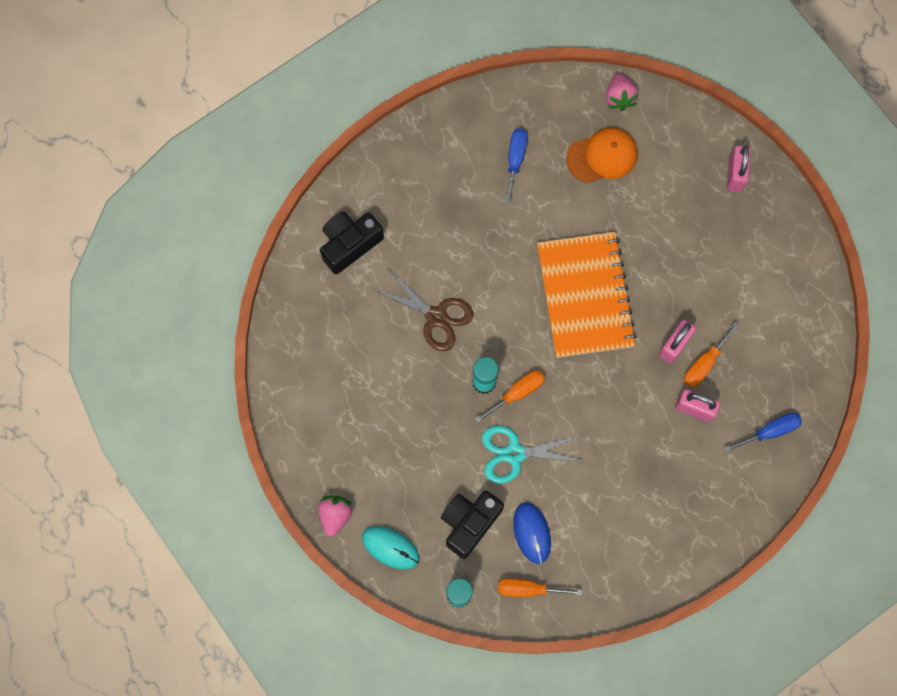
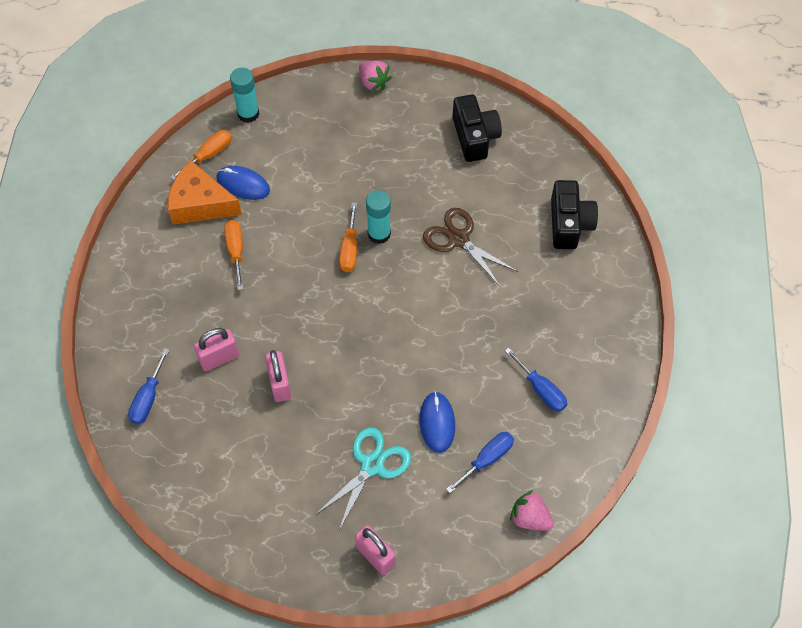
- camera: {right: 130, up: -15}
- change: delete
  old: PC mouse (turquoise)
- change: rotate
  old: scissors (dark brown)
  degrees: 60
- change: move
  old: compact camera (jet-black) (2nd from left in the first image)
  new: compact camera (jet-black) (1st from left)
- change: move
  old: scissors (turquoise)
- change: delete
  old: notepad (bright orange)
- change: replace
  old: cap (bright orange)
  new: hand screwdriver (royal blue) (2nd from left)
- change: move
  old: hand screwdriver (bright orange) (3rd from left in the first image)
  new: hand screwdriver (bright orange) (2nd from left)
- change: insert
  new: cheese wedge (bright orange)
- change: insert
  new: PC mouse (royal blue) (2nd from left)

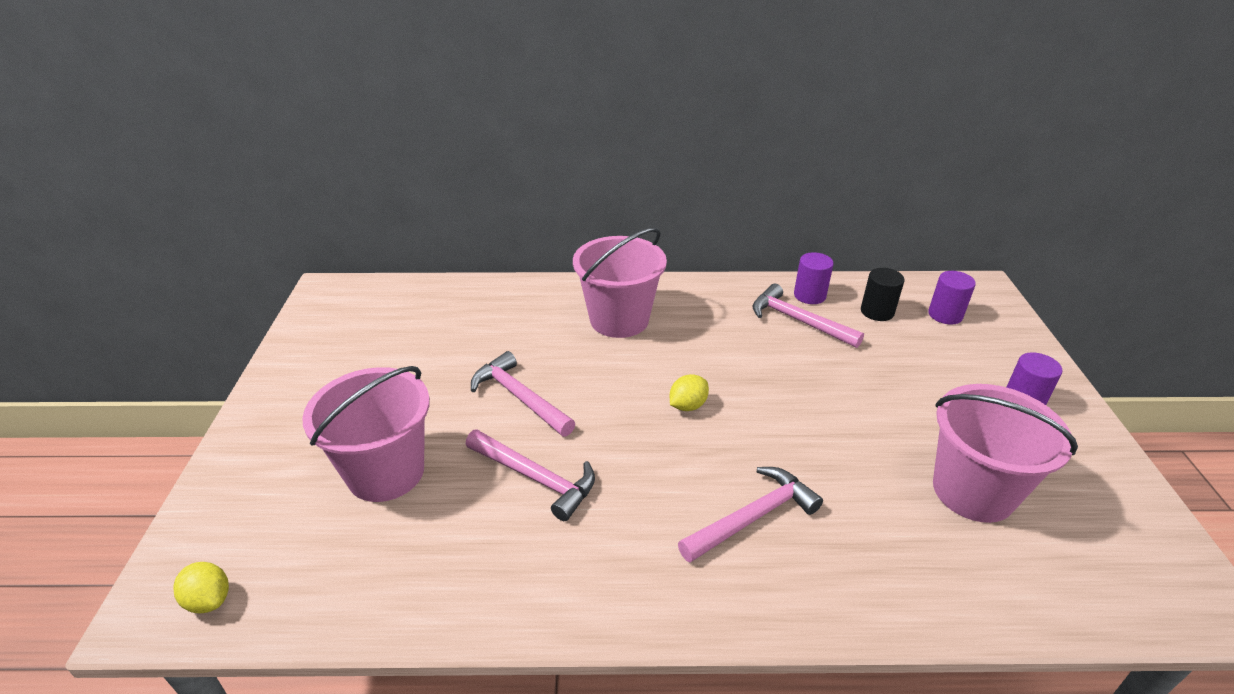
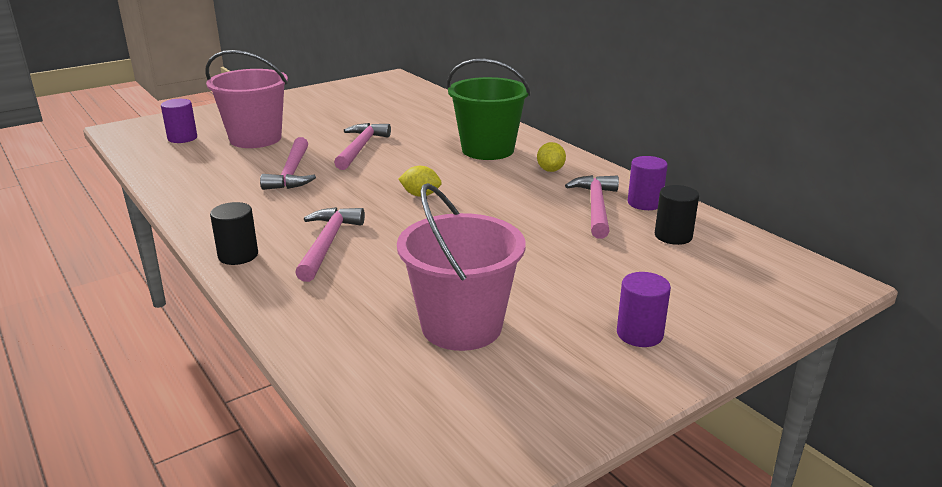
- camera: {right: 55, up: -10}
- change: move
  old: toy lemon (golden) (1st from left in the first image)
  new: toy lemon (golden) (2nd from left)
- change: recolor
  old: pail (pink) (2nd from left)
  new: pail (emerald)
- change: rotate
  old: carpenter's hammer (pink) (3rd from left in the first image)
  degrees: -105
- change: move
  old: solid cylinder (purple) (2nd from left in the first image)
  new: solid cylinder (purple) (1st from left)
- change: insert
  new: solid cylinder (jet-black) (1st from left)

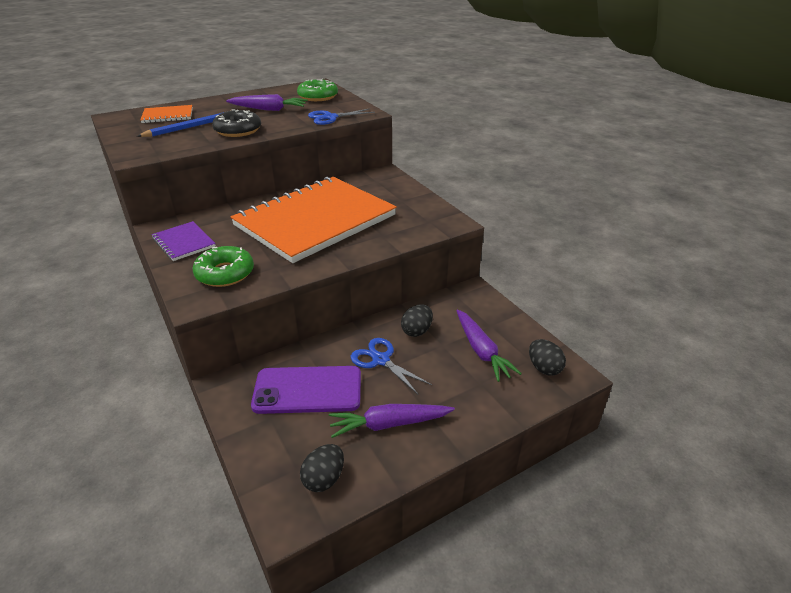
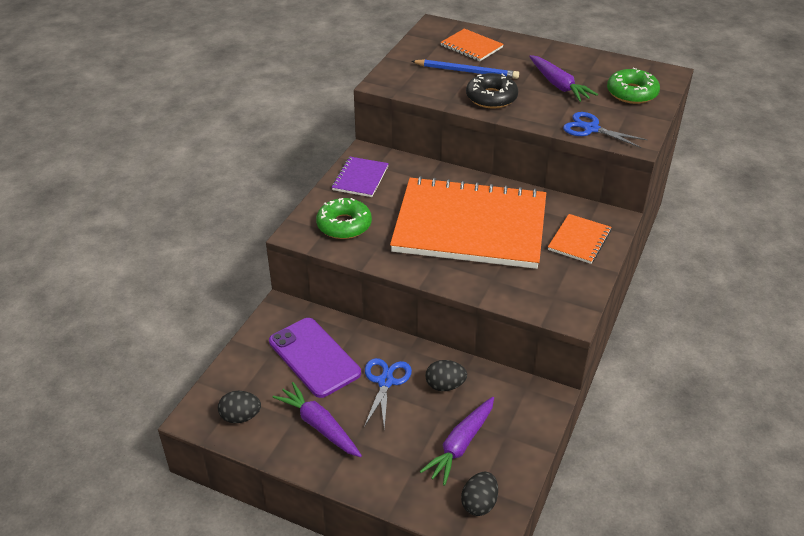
- camera: {right: 55, up: 5}
- change: insert
  new: notepad (bright orange) (3rd from left)

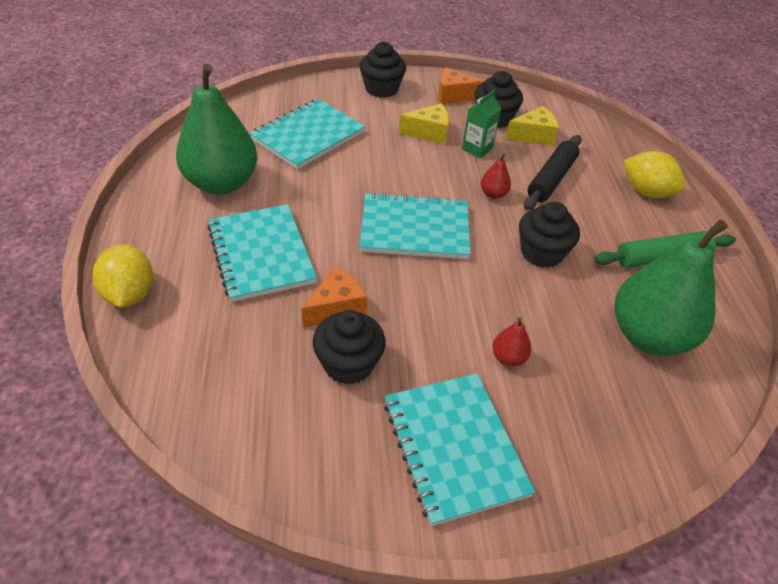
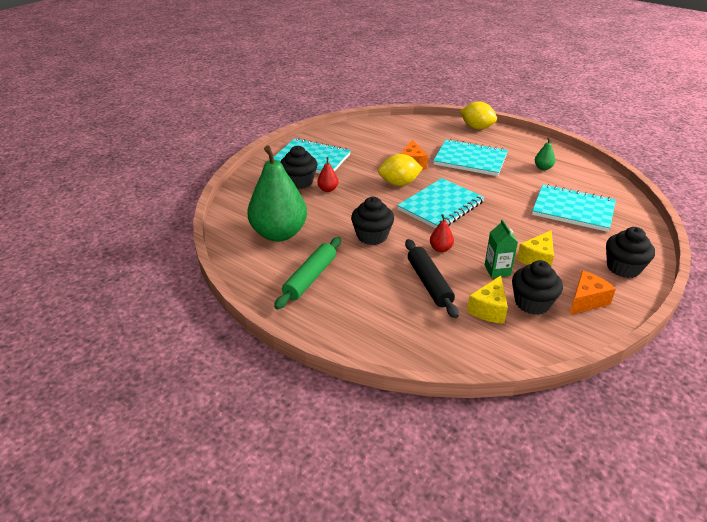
- camera: {right: 135, up: -10}
- change: resize
  old: toy pear (emerald) (1st from left in the first image)
  factor: 0.4
- change: rotate
  old: notepad (turquoise) (2nd from left in the first image)
  degrees: -60
- change: move
  old: cupcake (jet-black) (1st from left)
- change: move
  old: toy lemon (golden) (2nd from left in the first image)
  new: toy lemon (golden) (1st from left)

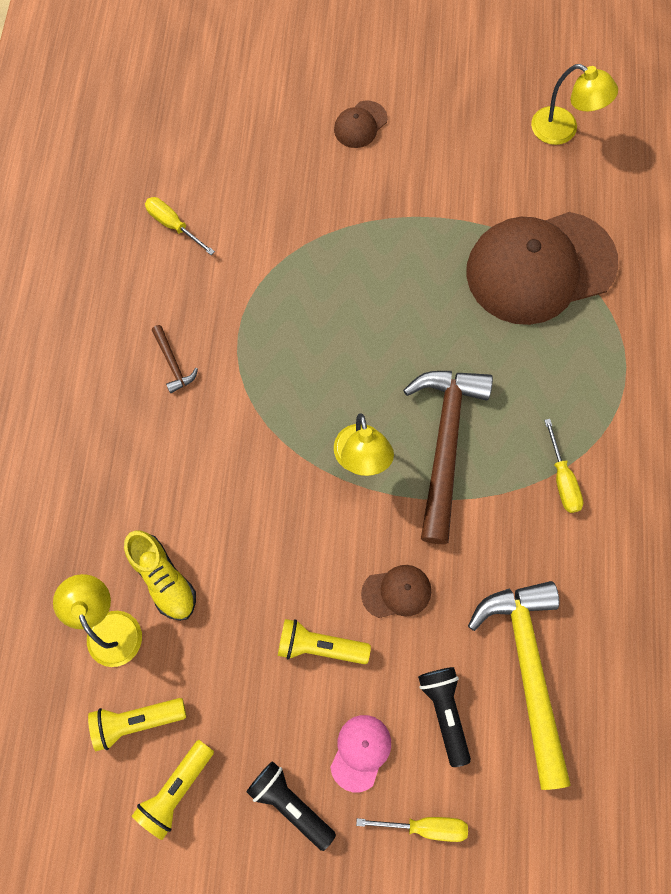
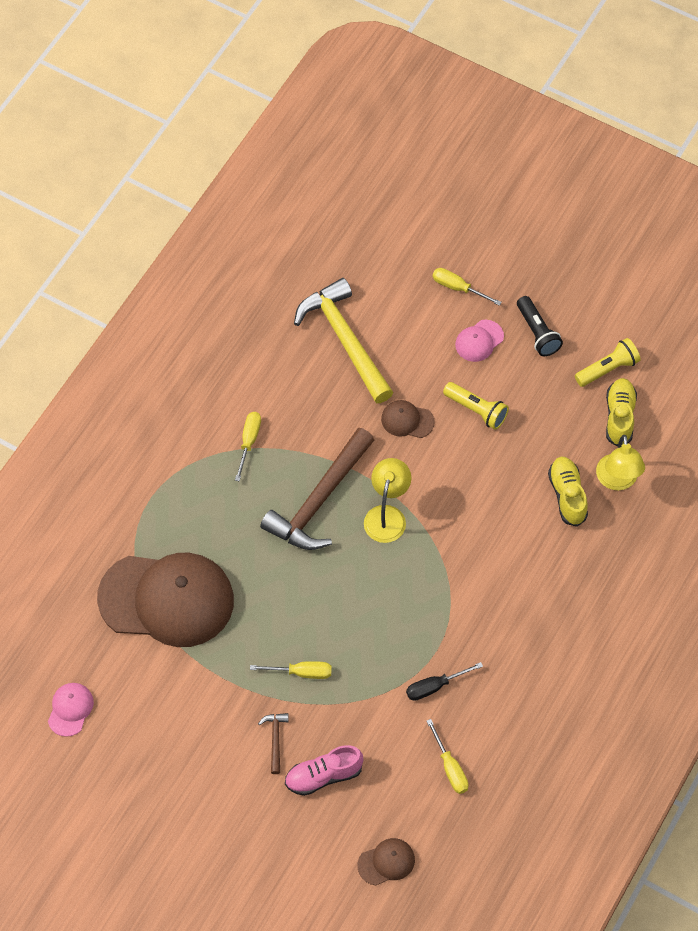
- camera: {right: -155, up: -10}
- change: replace
  old: pocket torch (golden) (1st from left)
  new: lace-up shoe (golden) (2nd from left)
- change: move
  old: carpenter's hammer (dark brown) (1st from left)
- change: move
  old: cap (dark brown) (1st from left in the first image)
  new: cap (dark brown) (2nd from left)
- change: delete
  old: pocket torch (jet-black) (2nd from left)
- change: rotate
  old: carpenter's hammer (golden)
  degrees: 135
- change: replace
  old: desk lamp (golden) (3rd from left)
  new: cap (pink) (1st from left)
- change: insert
  new: hand screwdriver (golden) (2nd from left)
- change: insert
  new: lace-up shoe (pink)
- change: insert
  new: hand screwdriver (jet-black)

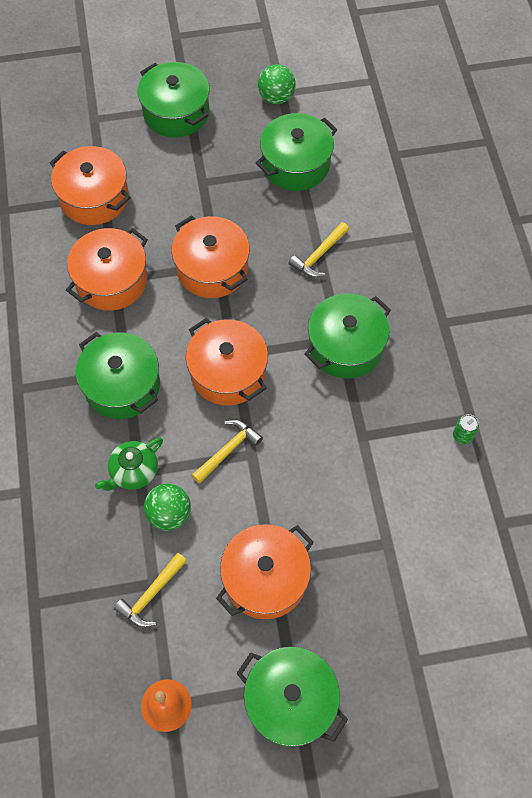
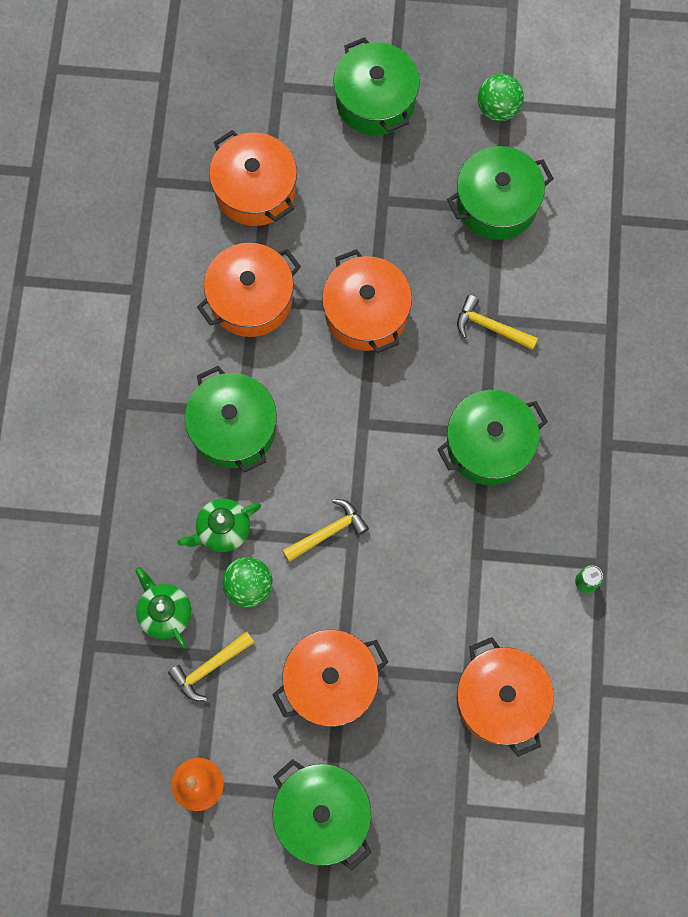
- camera: {right: 15, up: 10}
- change: move
  old: cooking pot (bright orange) (4th from left in the first image)
  new: cooking pot (bright orange) (5th from left)
- change: rotate
  old: carpenter's hammer (golden) (3rd from left)
  degrees: 60
- change: insert
  new: china teapot (emerald) (1st from left)

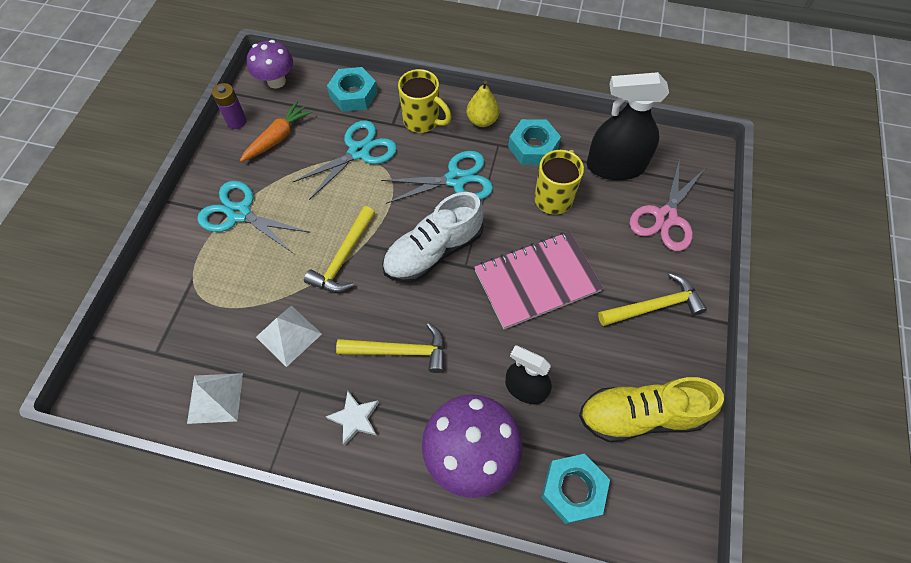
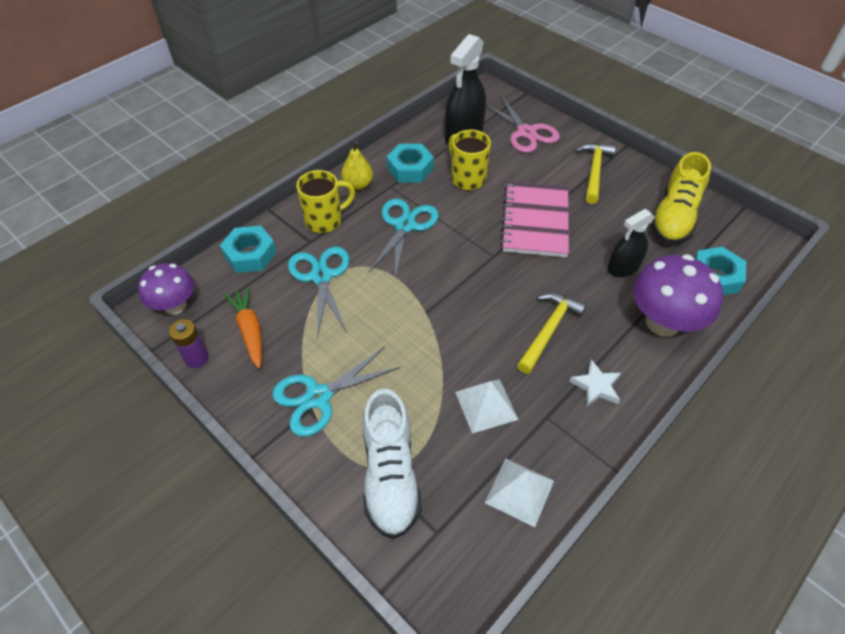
- camera: {right: -60, up: -10}
- change: delete
  old: carpenter's hammer (golden) (1st from left)
- change: move
  old: lace-up shoe (pure white)

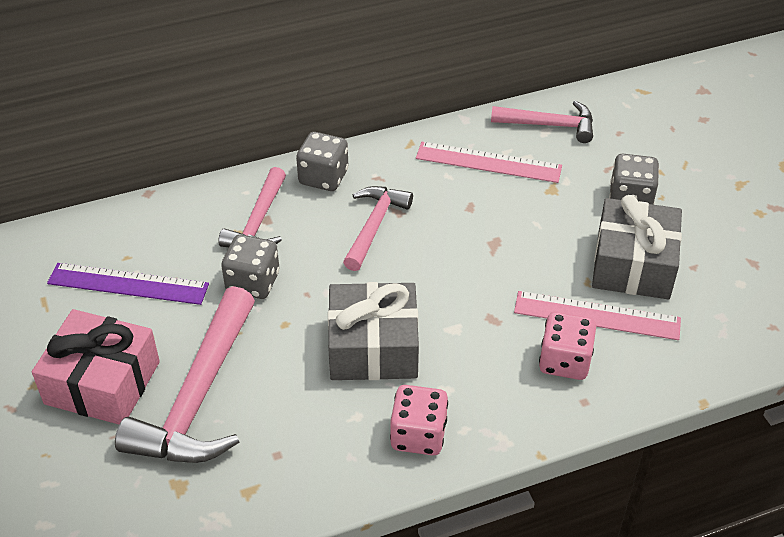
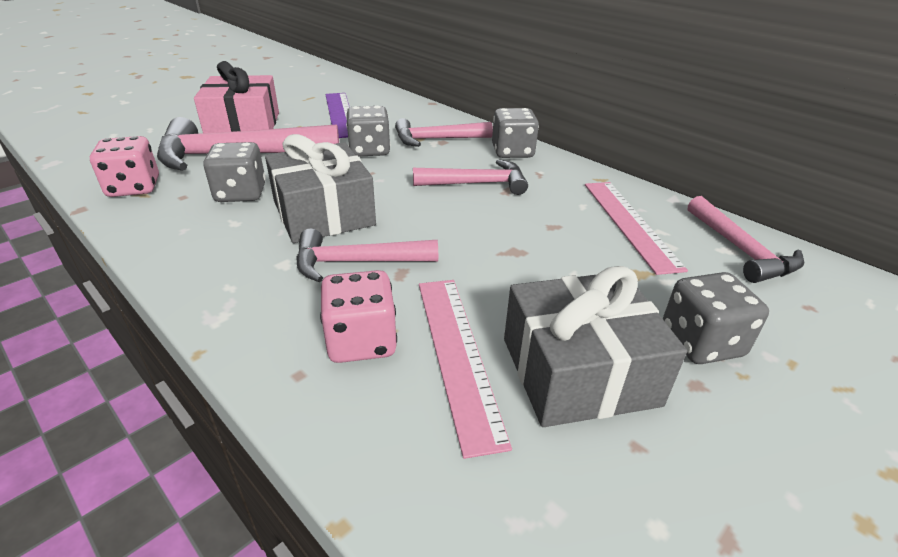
- camera: {right: 65, up: -10}
- change: move
  old: die (pink) (1st from left)
- change: insert
  new: die (grey) (1st from left)
- change: insert
  new: carpenter's hammer (pink) (2nd from left)

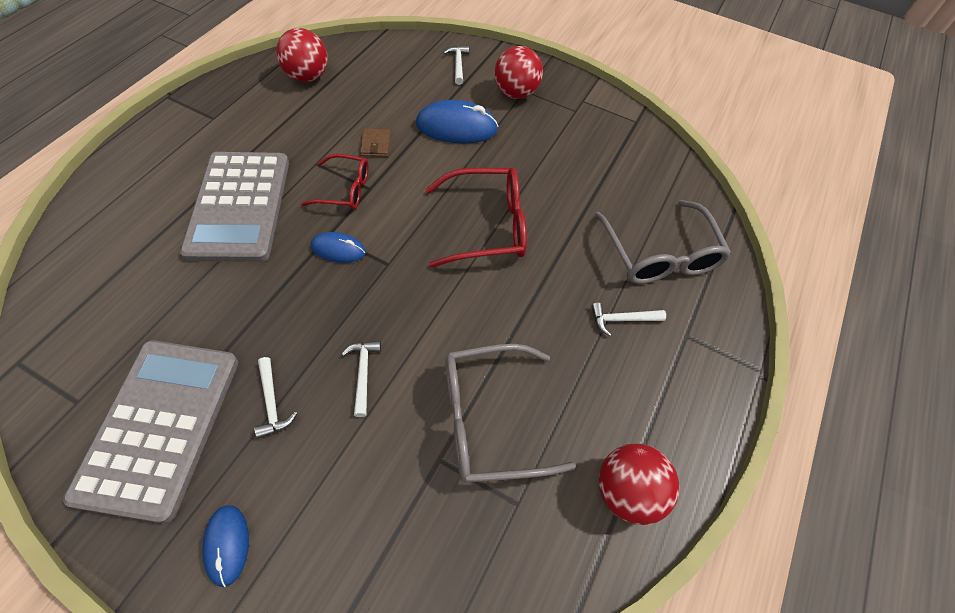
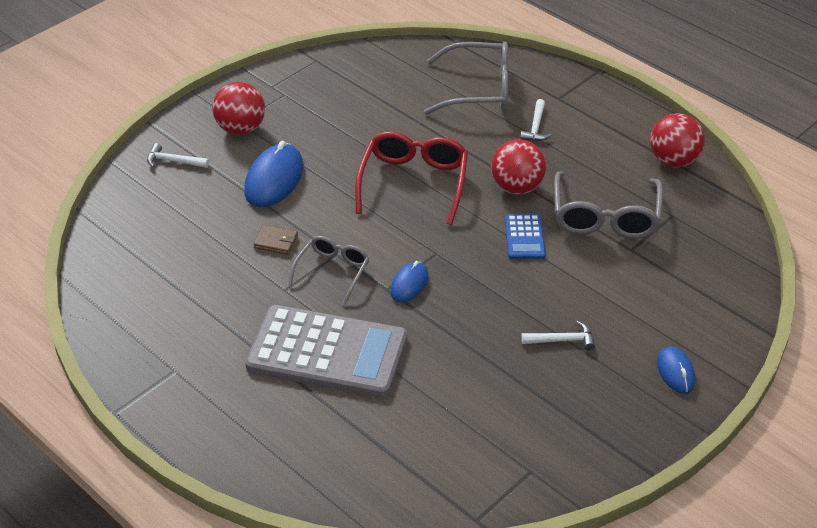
- camera: {right: -70, up: -15}
- change: delete
  old: calculator (grey) (1st from left)
- change: rotate
  old: PC mouse (royal blue) (1st from left in the first image)
  degrees: 75
- change: move
  old: ball (scarlet) (1st from left in the first image)
  new: ball (scarlet) (2nd from left)
- change: recolor
  old: spectacles (scarlet) (1st from left)
  new: spectacles (grey) (1st from left)
- change: delete
  old: carpenter's hammer (pure white) (2nd from left)
- change: insert
  new: calculator (royal blue)

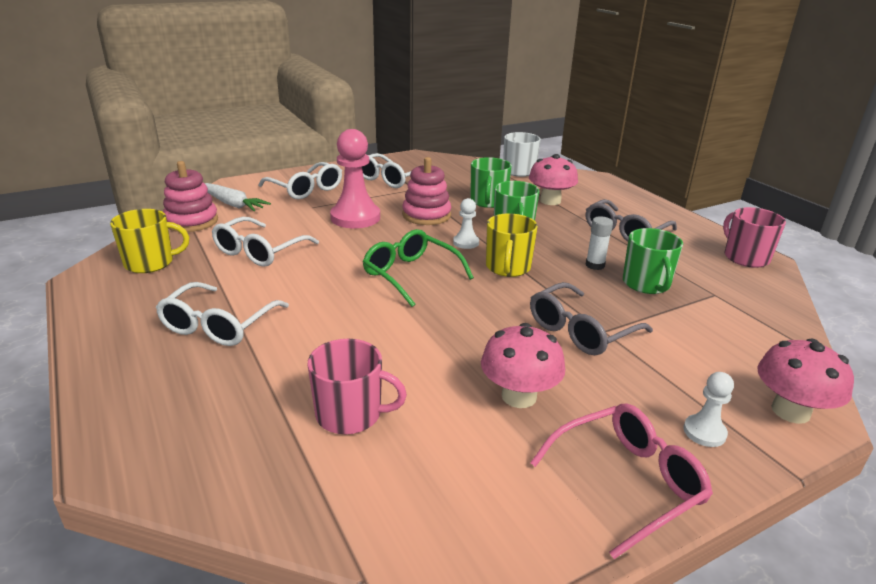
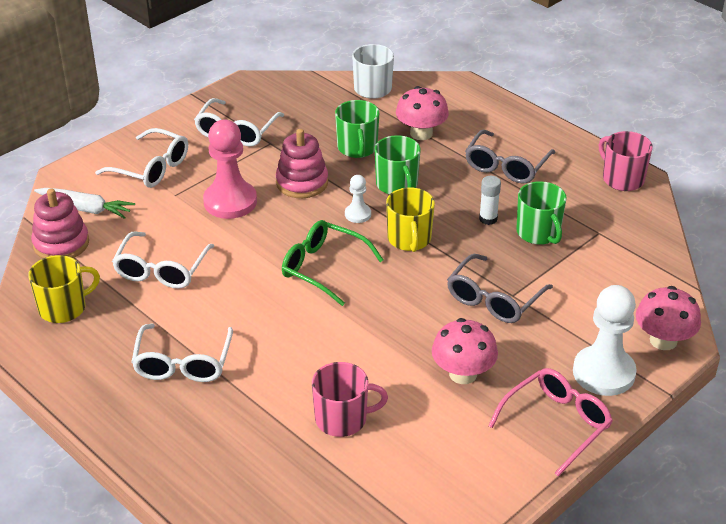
- camera: {right: -15, up: 10}
- change: resize
  old: pawn (pure white) (2nd from left)
  factor: 2.03

